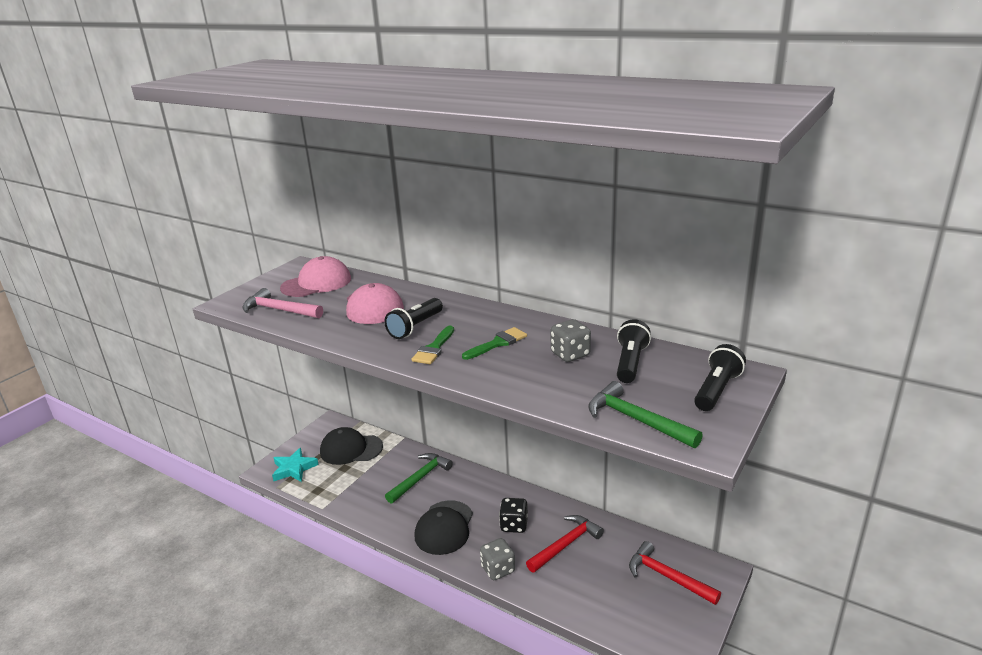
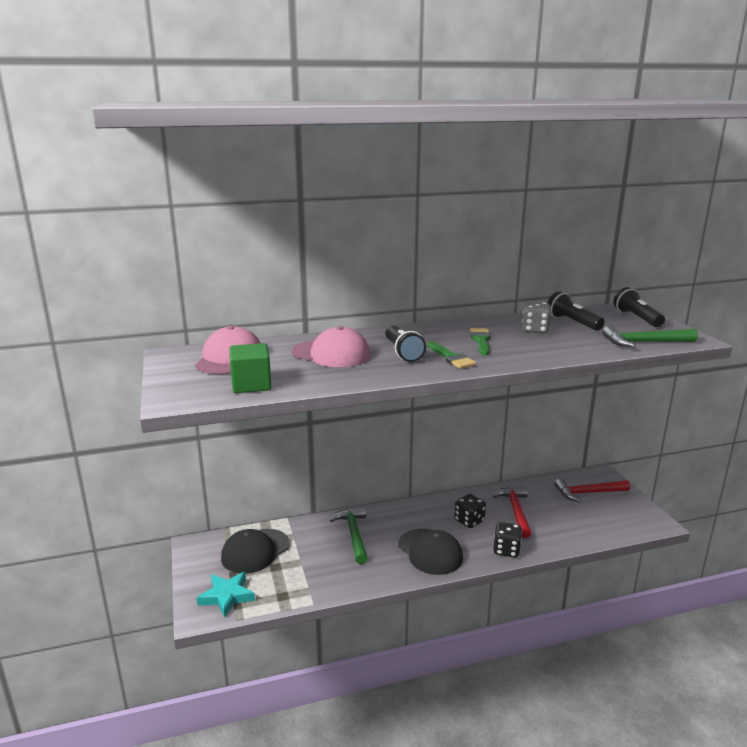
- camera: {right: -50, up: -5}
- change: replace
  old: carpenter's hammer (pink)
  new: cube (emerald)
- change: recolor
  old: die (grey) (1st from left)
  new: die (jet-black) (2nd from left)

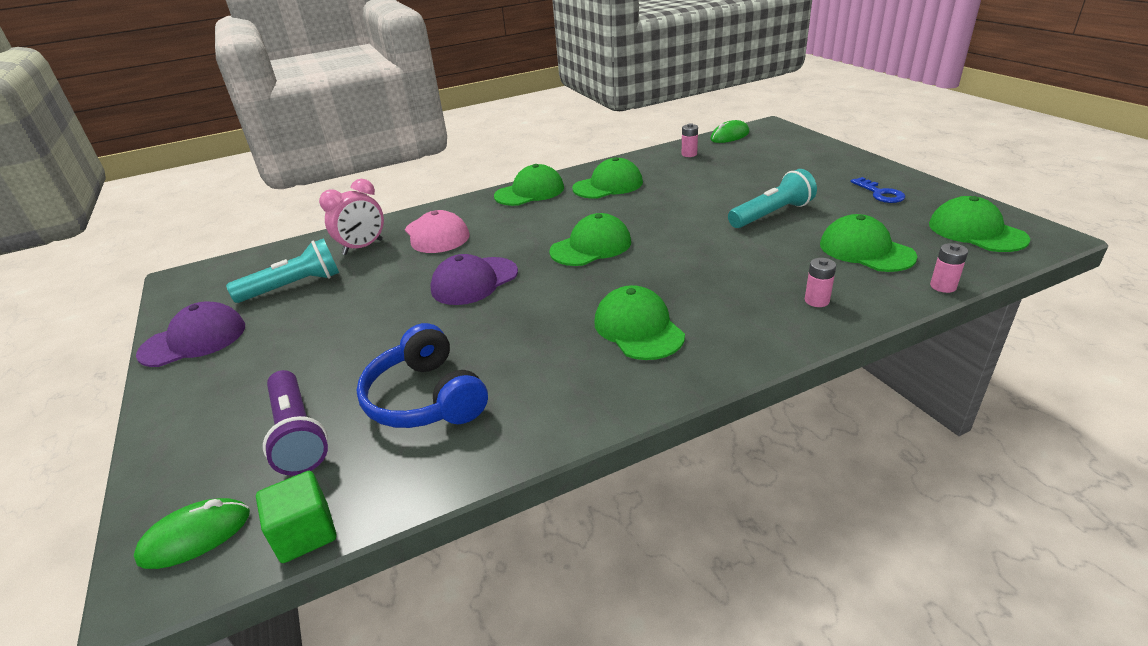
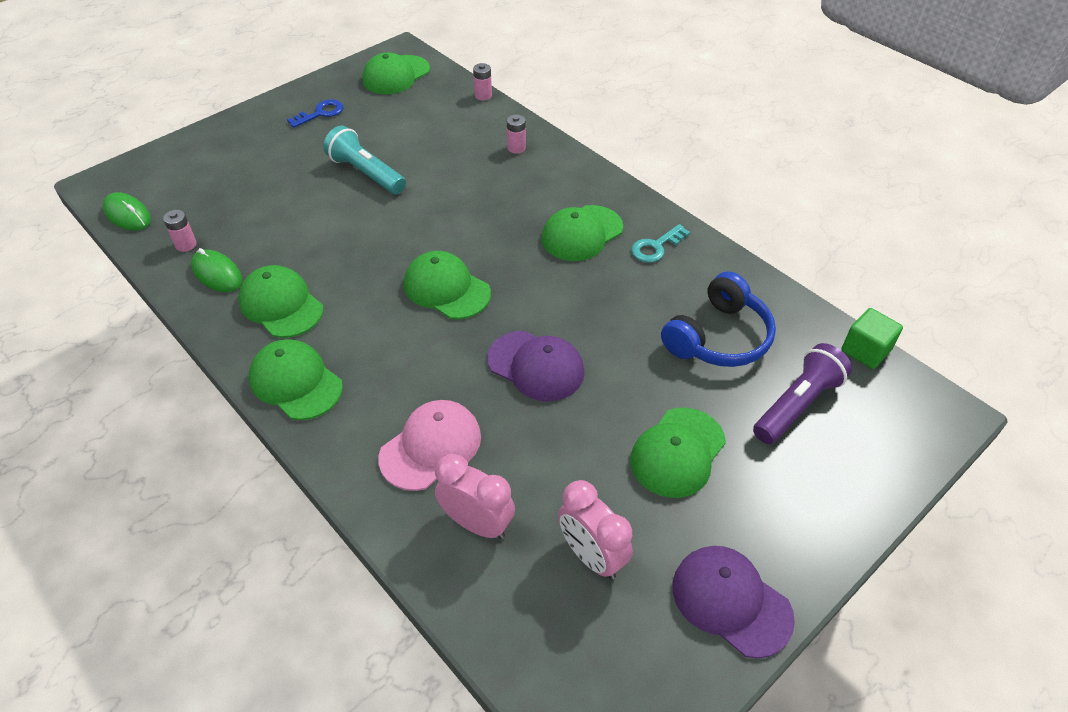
- camera: {right: -110, up: 15}
- change: move
  old: PC mouse (emerald) (1st from left in the first image)
  new: PC mouse (emerald) (2nd from left)
- change: replace
  old: pocket torch (turquoise) (1st from left)
  new: bedside clock (pink) (2nd from left)
- change: move
  old: cap (emerald) (5th from left in the first image)
  new: cap (emerald) (6th from left)
- change: insert
  new: key (turquoise)

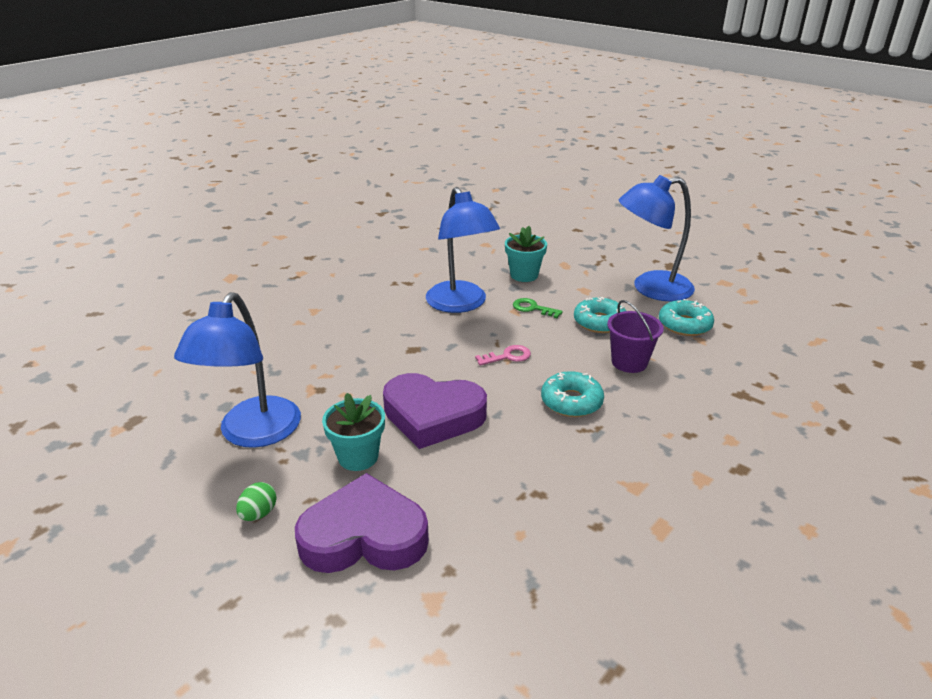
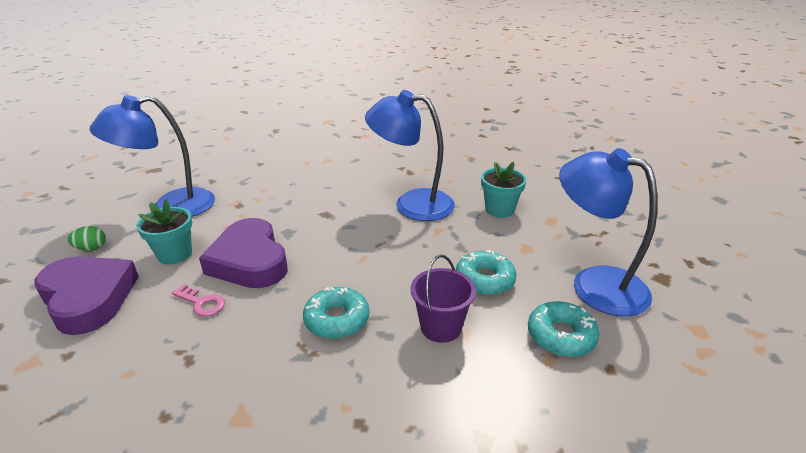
- camera: {right: 50, up: 0}
- change: rotate
  old: desk lamp (royal blue) (2nd from left)
  degrees: 75
- change: move
  old: key (pink)
- change: delete
  old: key (emerald)

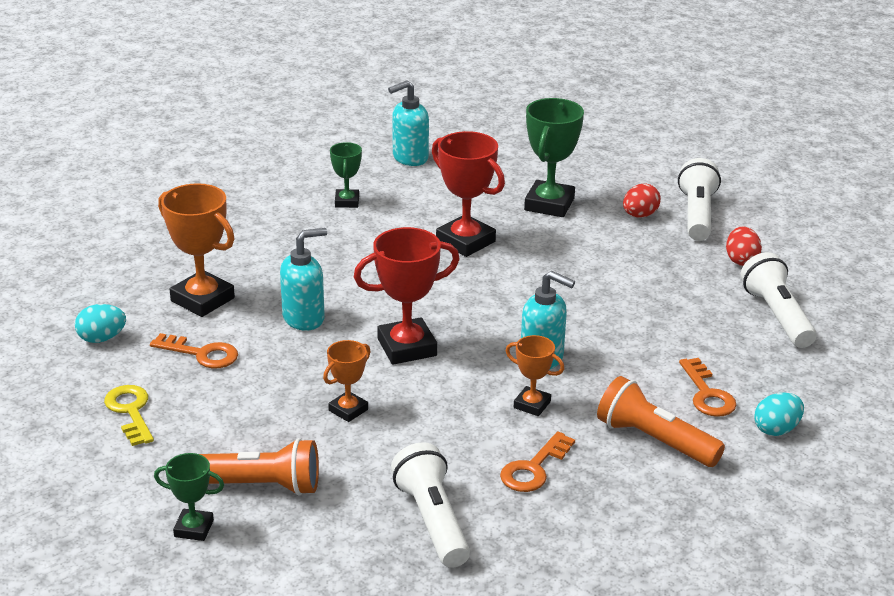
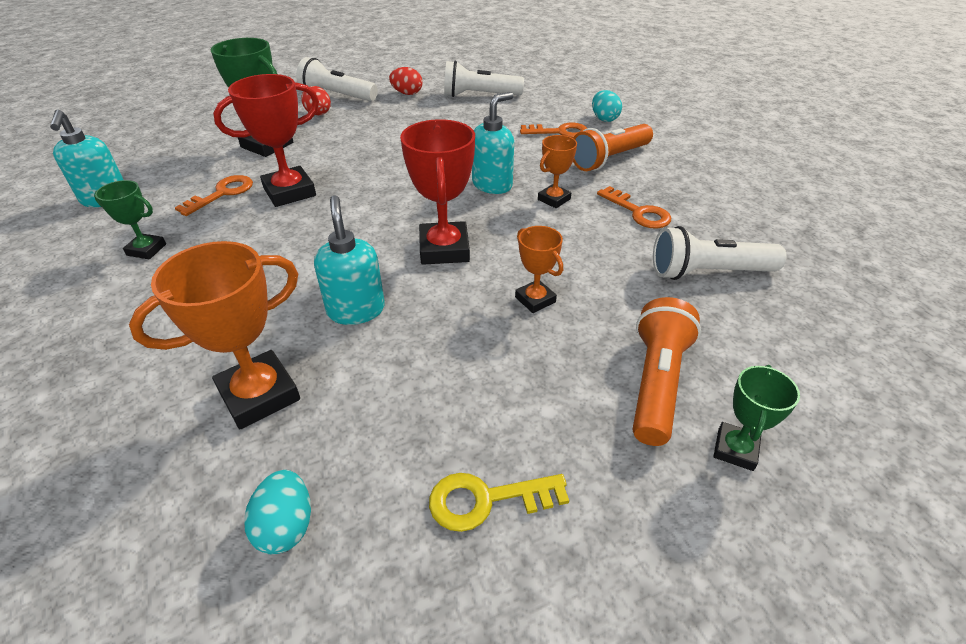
- camera: {right: -75, up: 10}
- change: move
  old: key (bright orange) (1st from left)

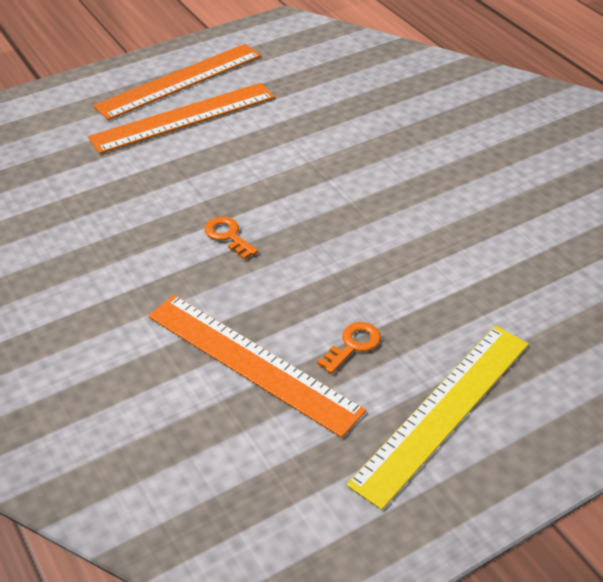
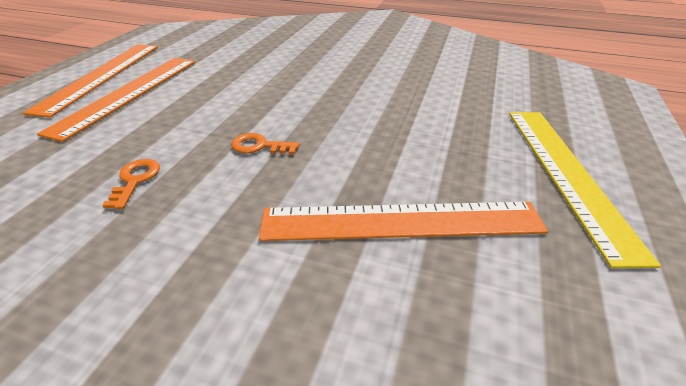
- camera: {right: -40, up: -5}
- change: move
  old: key (bright orange) (2nd from left in the first image)
  new: key (bright orange) (1st from left)

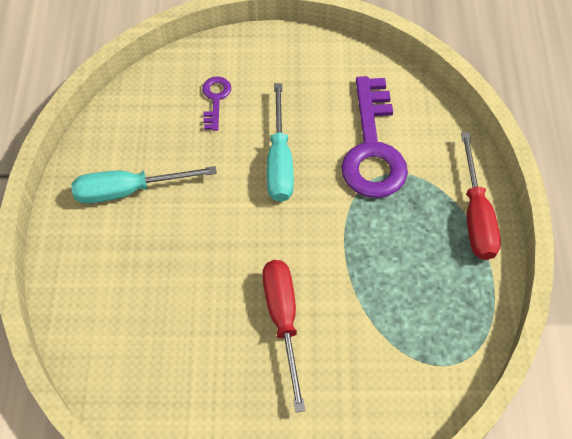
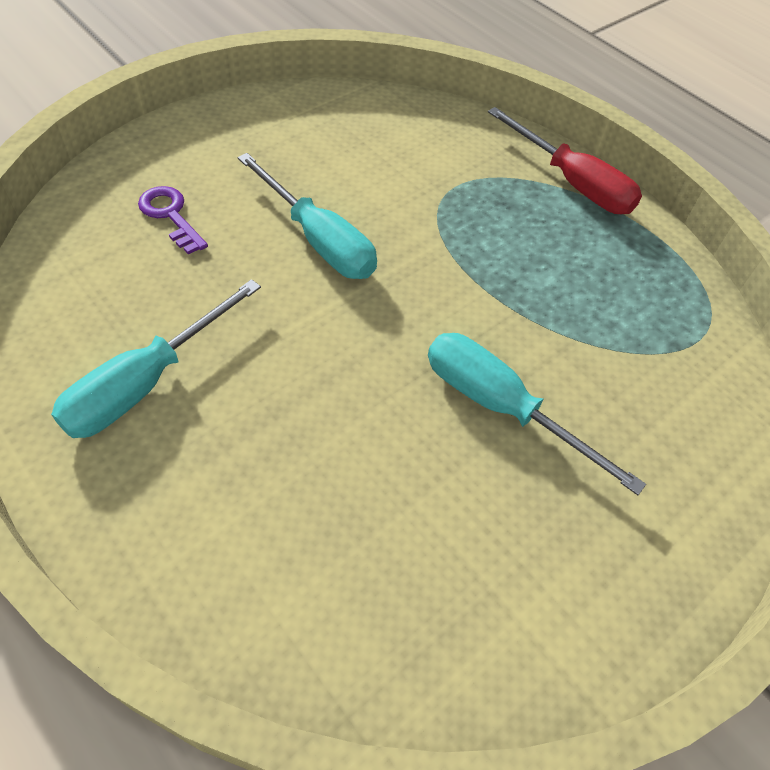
- camera: {right: -45, up: -5}
- change: recolor
  old: hand screwdriver (scarlet) (1st from left)
  new: hand screwdriver (turquoise) (3rd from left)
- change: delete
  old: key (purple) (2nd from left)

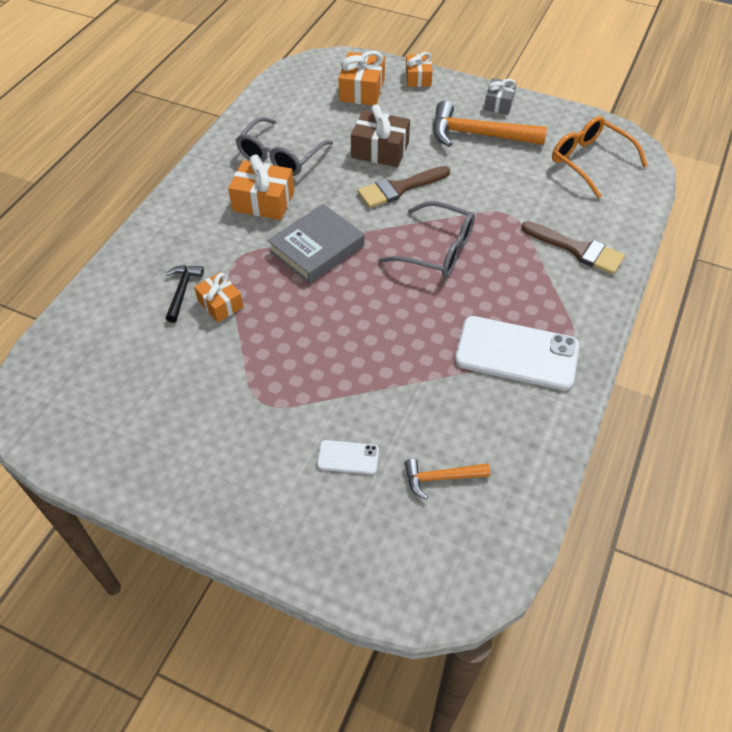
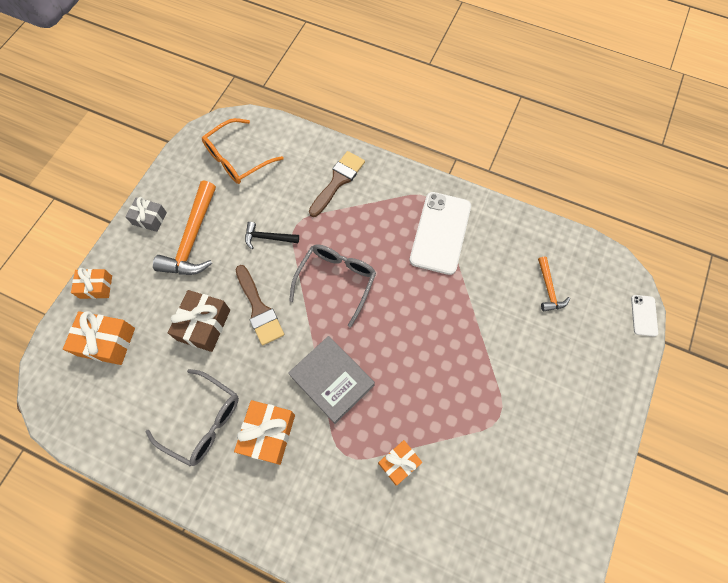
- camera: {right: -90, up: 15}
- change: move
  old: carpenter's hammer (jet-black)
- change: move
  old: smartphone (pure white) (1st from left in the first image)
  new: smartphone (pure white) (2nd from left)

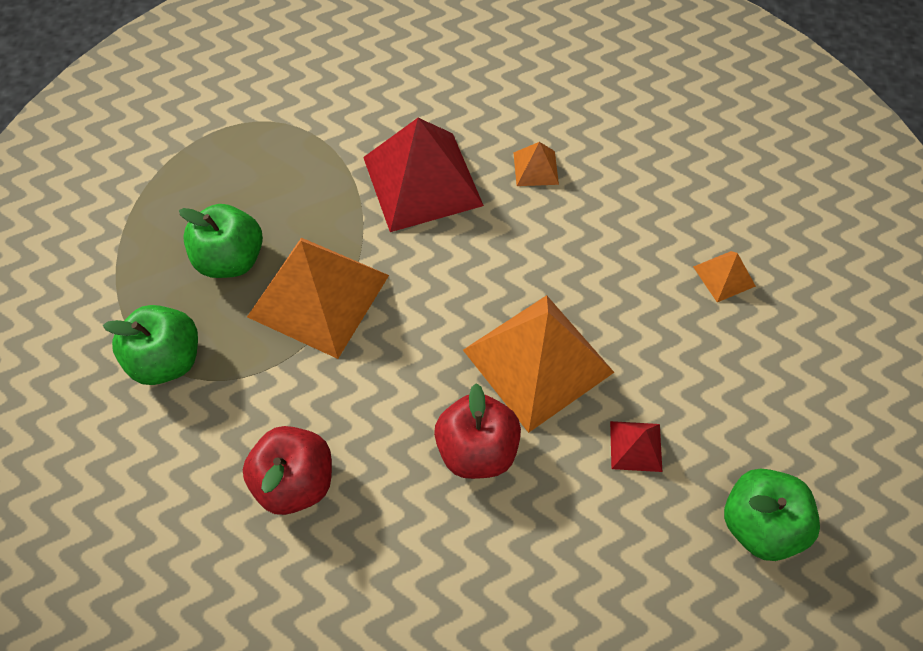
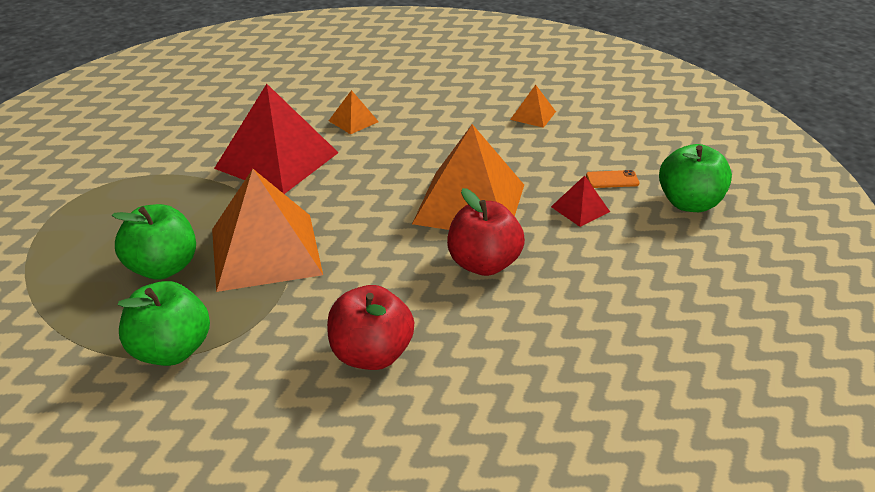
- camera: {right: -40, up: -25}
- change: insert
  new: smartphone (bright orange)

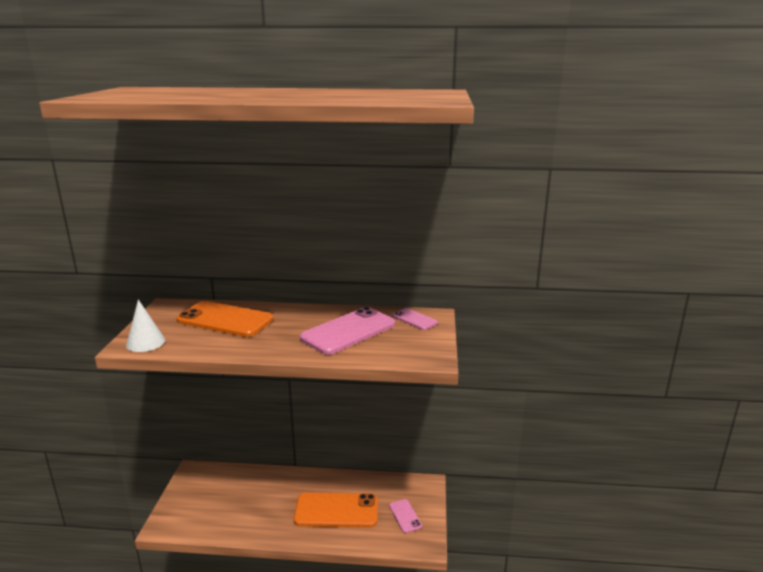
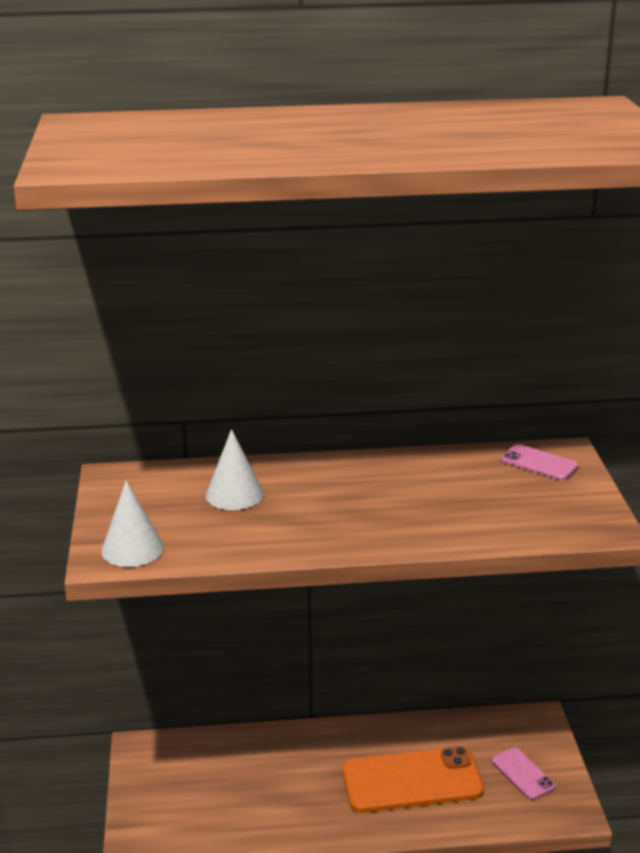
- camera: {right: -10, up: 5}
- change: replace
  old: smartphone (bright orange) (1st from left)
  new: solid cone (pure white) (2nd from left)
- change: delete
  old: smartphone (pink) (1st from left)

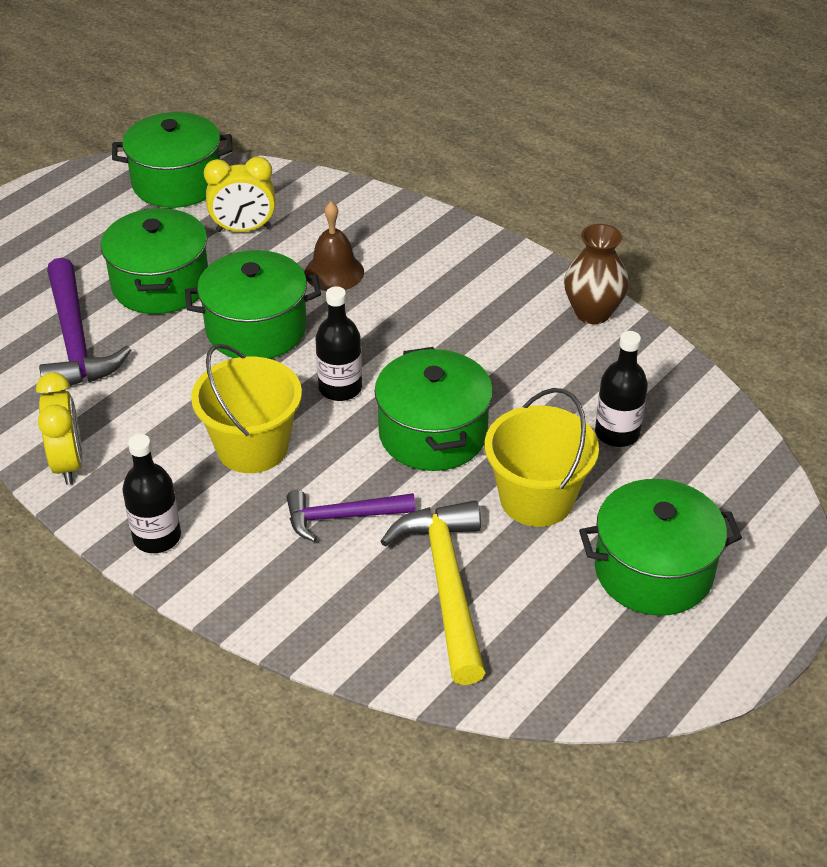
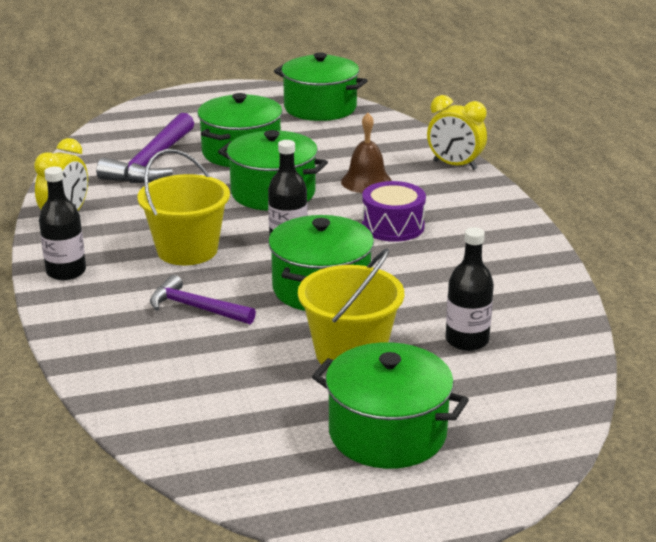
- camera: {right: 35, up: -15}
- change: move
  old: bedside clock (golden) (2nd from left)
- change: delete
  old: carpenter's hammer (golden)
- change: delete
  old: tall vase (dark brown)
- change: insert
  new: drum (purple)

